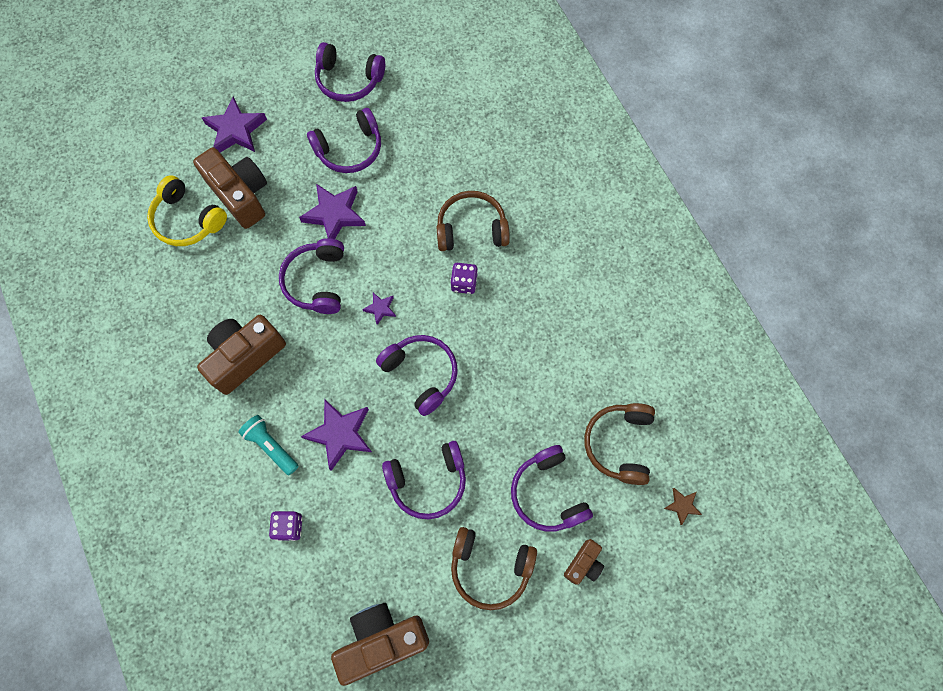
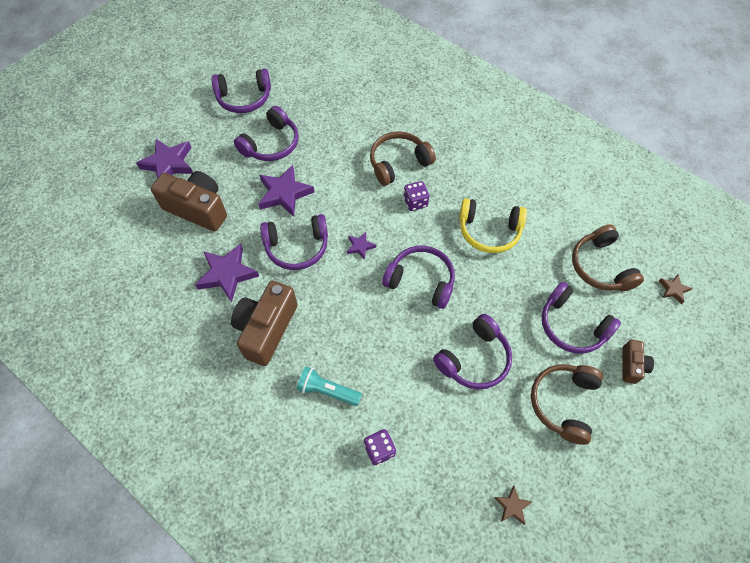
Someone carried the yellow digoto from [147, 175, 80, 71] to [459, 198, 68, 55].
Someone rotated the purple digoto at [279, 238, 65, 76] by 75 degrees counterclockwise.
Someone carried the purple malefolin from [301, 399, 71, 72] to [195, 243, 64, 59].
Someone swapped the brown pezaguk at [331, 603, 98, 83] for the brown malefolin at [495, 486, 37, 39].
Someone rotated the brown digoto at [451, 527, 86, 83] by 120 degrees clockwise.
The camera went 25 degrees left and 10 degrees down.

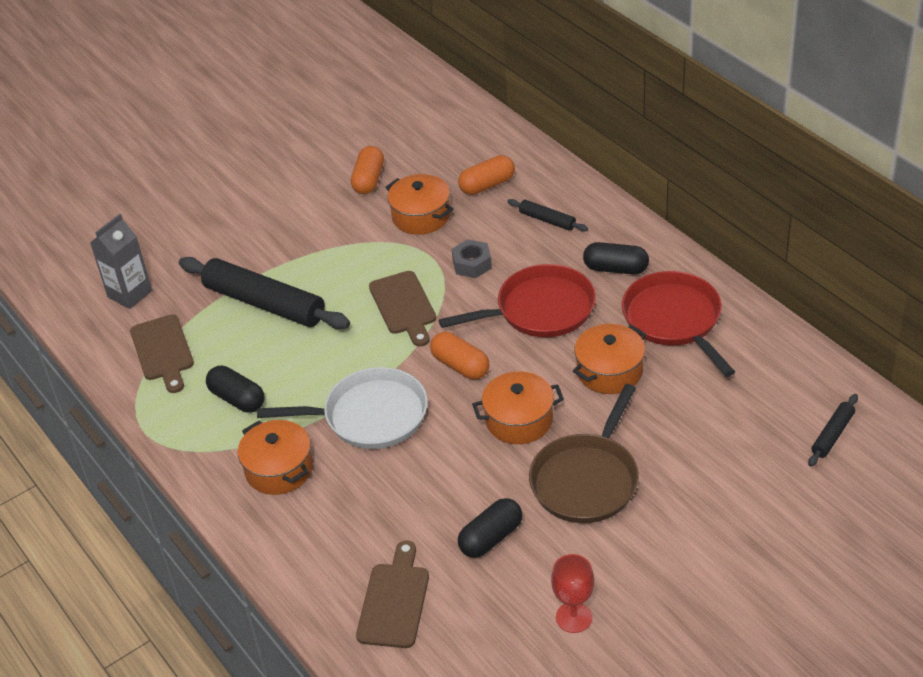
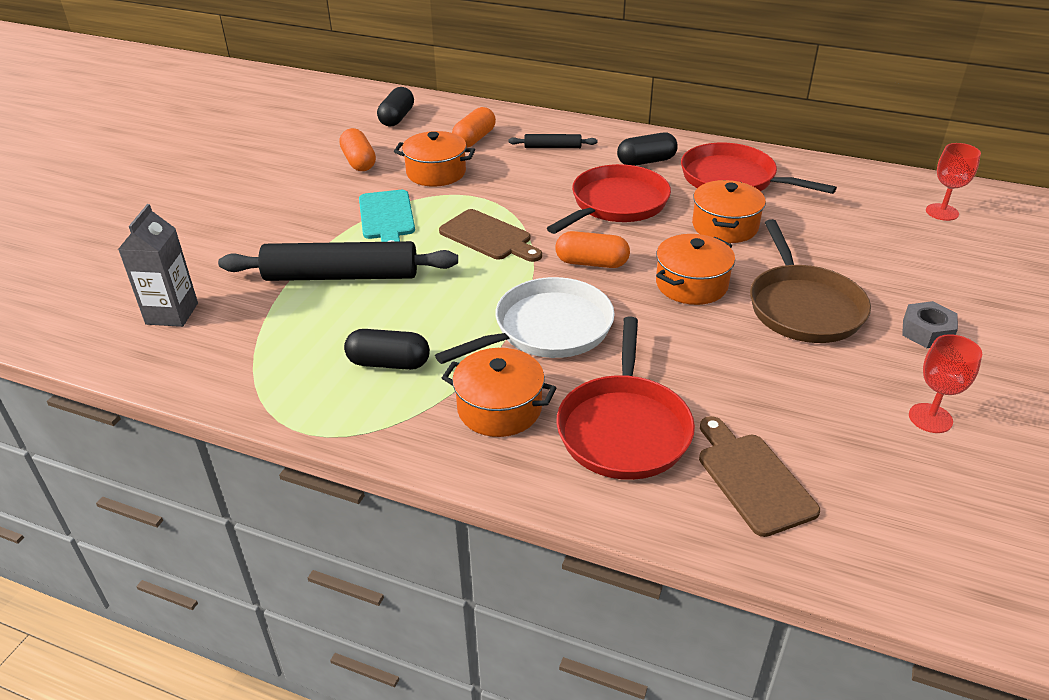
Someone took away the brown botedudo at [130, 314, 64, 79].
Someone carried the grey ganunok from [452, 239, 40, 39] to [902, 301, 56, 47].
Someone carried the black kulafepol from [458, 498, 64, 60] to [377, 87, 37, 39].
Someone swapped the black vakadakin at [808, 394, 50, 72] for the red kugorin at [926, 143, 55, 78].
Someone put down the turquoise botedudo at [359, 190, 56, 52].
Someone put down the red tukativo at [557, 317, 138, 163].
The camera went 35 degrees left and 5 degrees down.

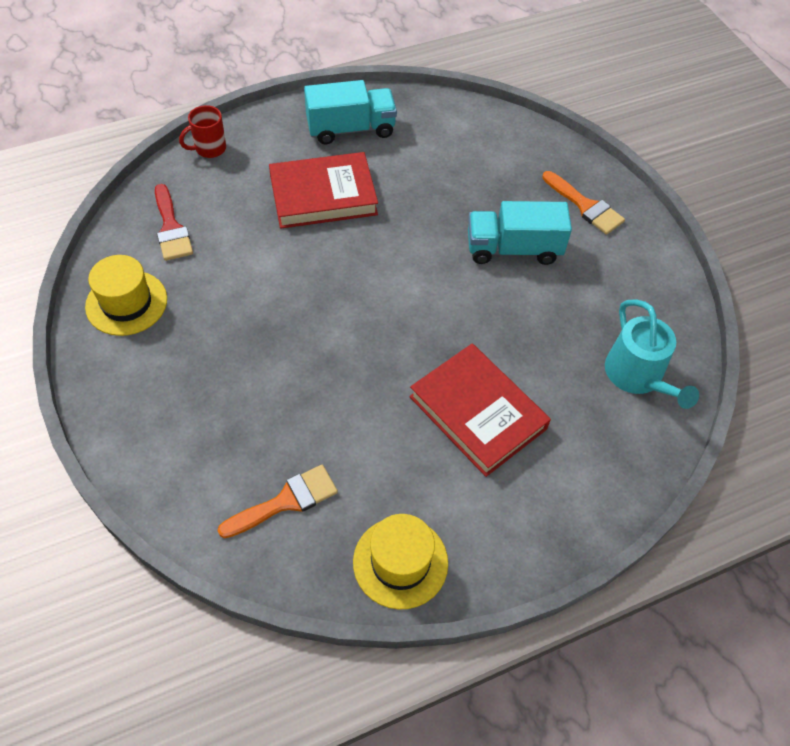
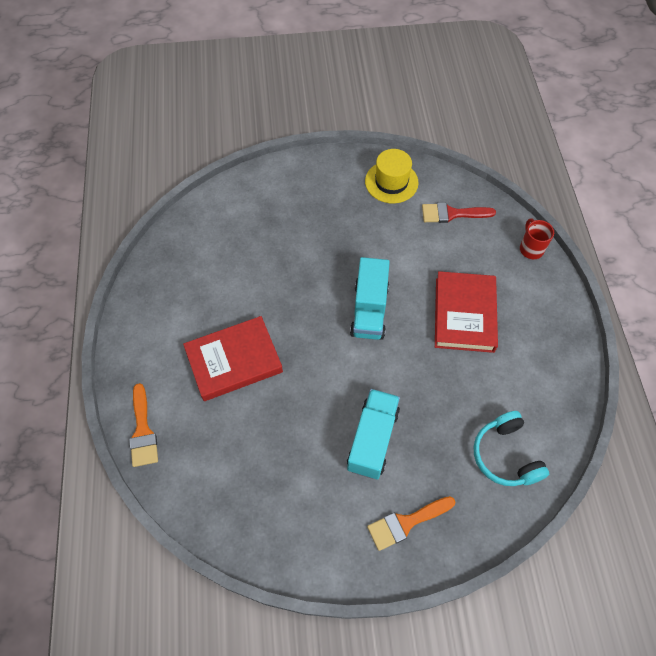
Someone carried the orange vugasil from [217, 465, 121, 73] to [129, 383, 29, 84].
Someone carried the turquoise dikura from [304, 80, 93, 64] to [350, 257, 40, 83].
Someone took away the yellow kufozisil at [353, 514, 95, 96].
Someone took away the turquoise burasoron at [605, 300, 94, 109].
Someone put down the turquoise digoto at [474, 411, 75, 75].
The camera went 110 degrees right and 5 degrees up.

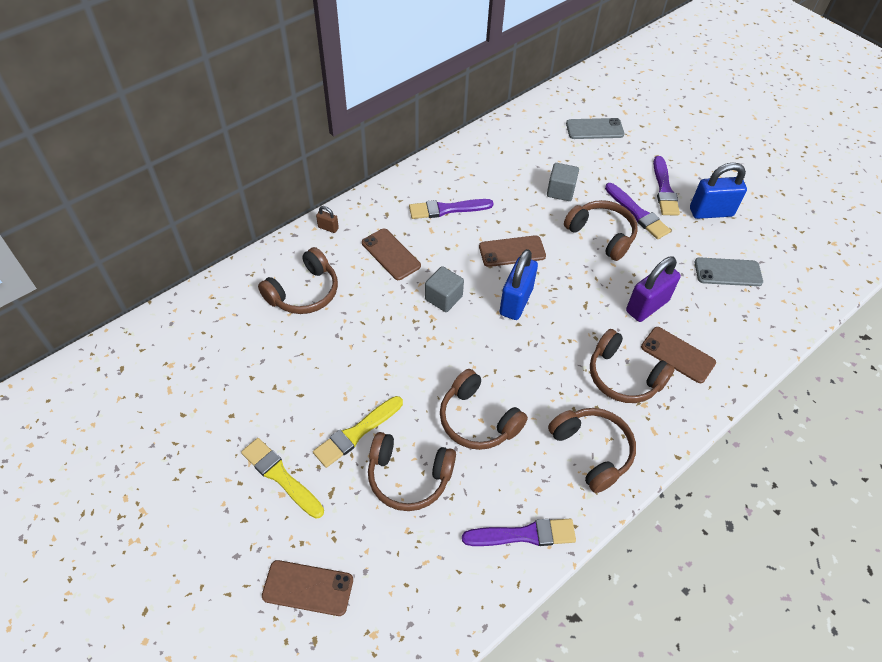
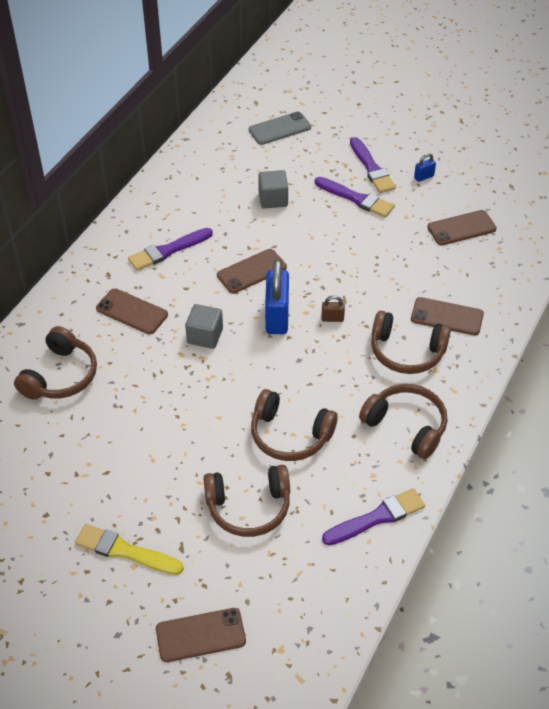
Someone took away the yellow vugasil at [313, 396, 90, 72].
Someone carried the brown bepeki from [316, 206, 23, 27] to [322, 295, 23, 27].
Someone took away the brown digoto at [564, 200, 74, 61].
Someone took away the purple bepeki at [626, 257, 55, 65].
Someone scaled the blue bepeki at [690, 163, 57, 56] by 0.45.
Someone repainted the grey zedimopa at [694, 257, 69, 29], which became the brown zedimopa at [427, 210, 70, 35].
The camera went 20 degrees left and 5 degrees down.

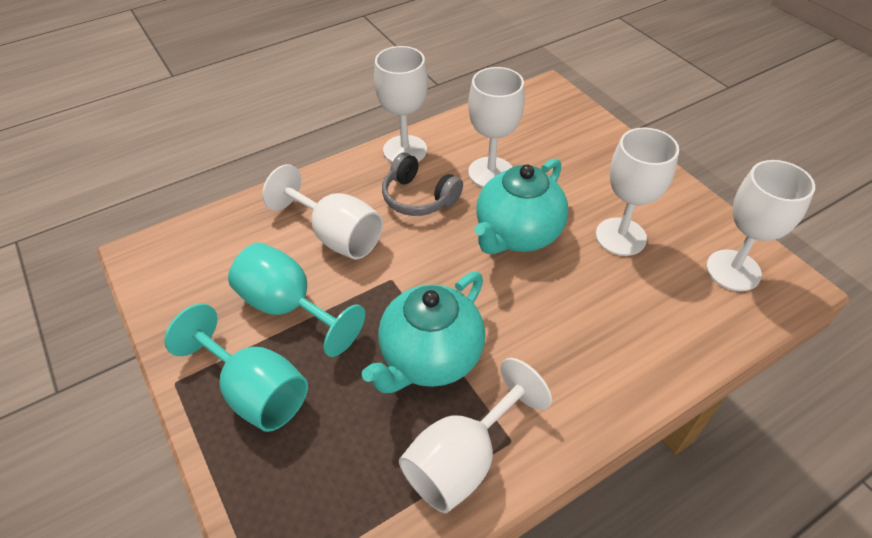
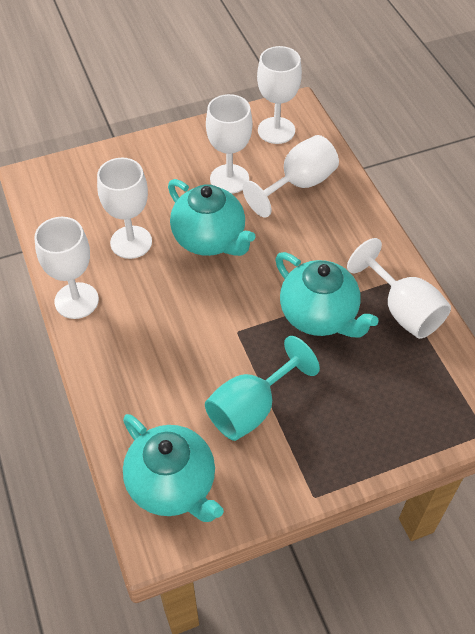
Someone took away the turquoise kugorin at [164, 304, 144, 128].
Someone carried the white kugorin from [262, 164, 121, 96] to [243, 135, 96, 83].
Someone took away the grey digoto at [382, 153, 81, 63].
Someone put down the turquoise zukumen at [123, 414, 101, 108].
The camera went 80 degrees left and 5 degrees up.

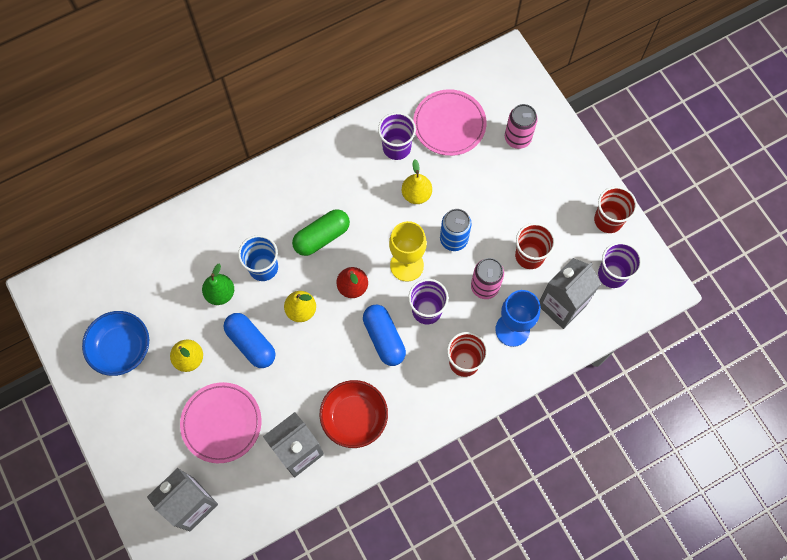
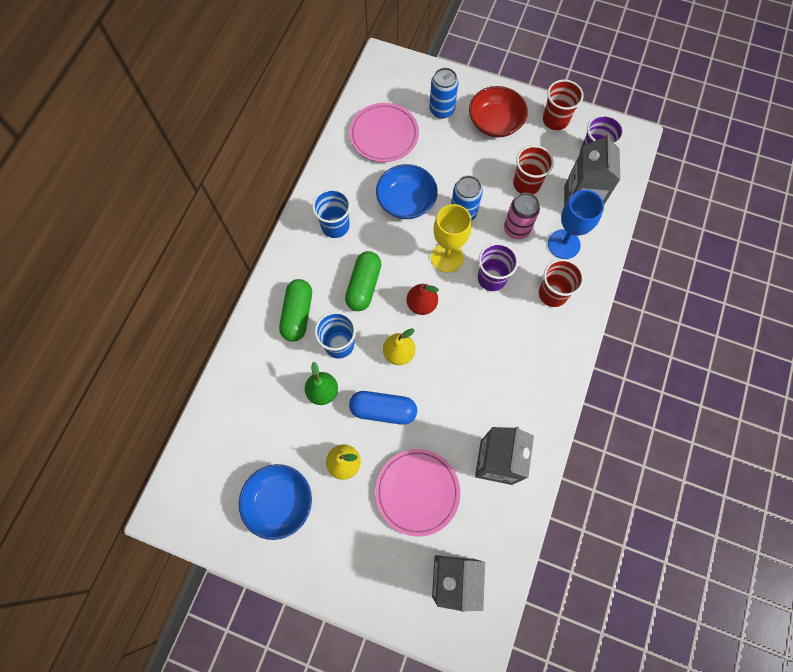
Someone carried the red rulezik from [319, 380, 69, 68] to [469, 86, 59, 51].
Someone took away the blue kulafepol at [363, 305, 43, 61].
Someone took away the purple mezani at [378, 112, 38, 48].
Someone swapped the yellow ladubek at [402, 159, 30, 45] for the blue rulezik at [376, 164, 62, 55].
Someone repainted the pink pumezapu at [505, 104, 33, 45], which became the blue pumezapu at [429, 68, 29, 51].
Someone put down the green kulafepol at [279, 279, 33, 63].
Someone put down the blue mezani at [312, 189, 39, 49].
The camera went 40 degrees left and 0 degrees up.

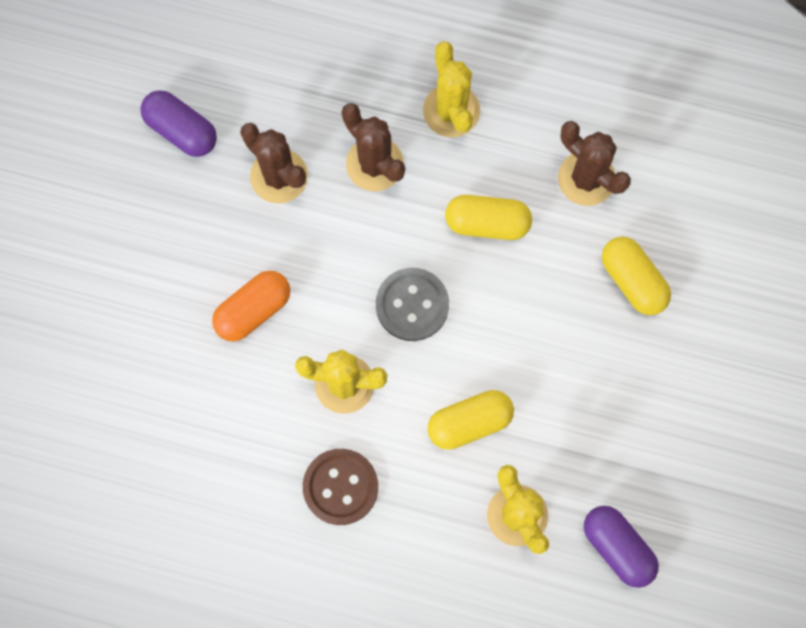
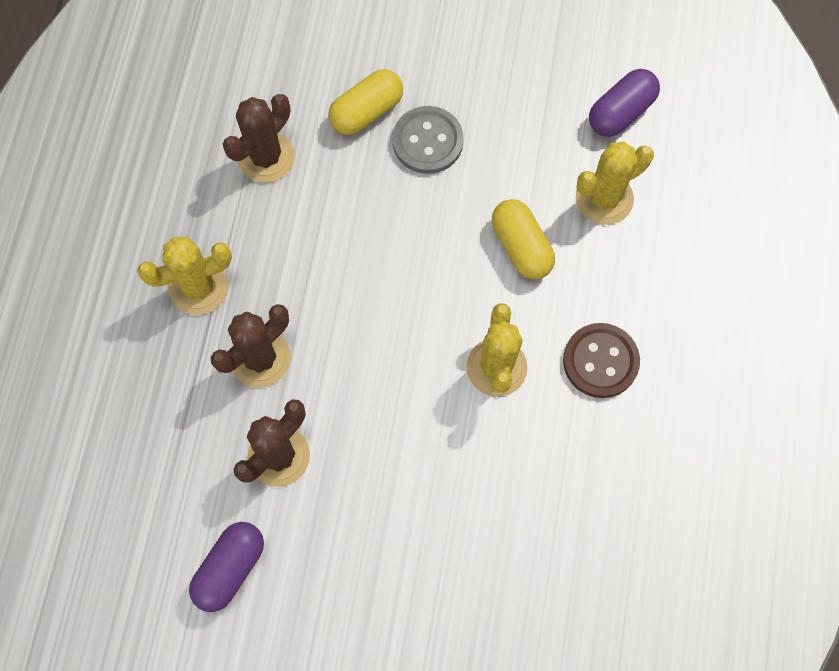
Someone took away the orange kulafepol at [212, 271, 78, 70].
Someone carried the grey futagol from [376, 268, 73, 73] to [392, 106, 72, 68].
Someone took away the yellow kulafepol at [445, 195, 87, 45].
The camera went 95 degrees left and 5 degrees down.

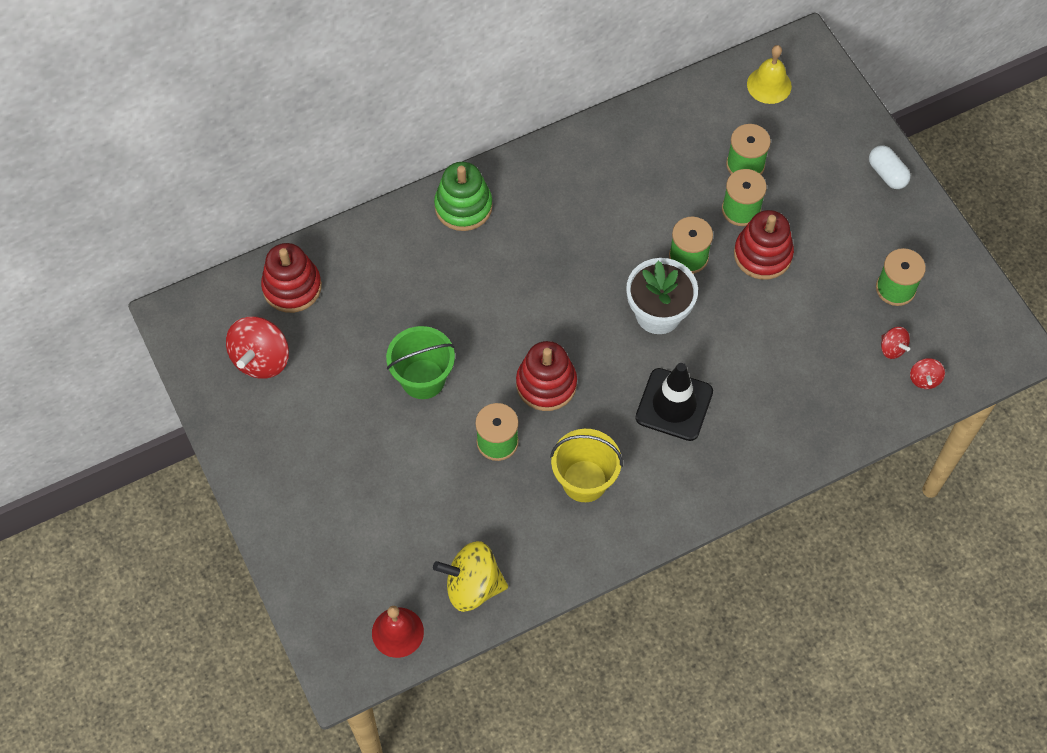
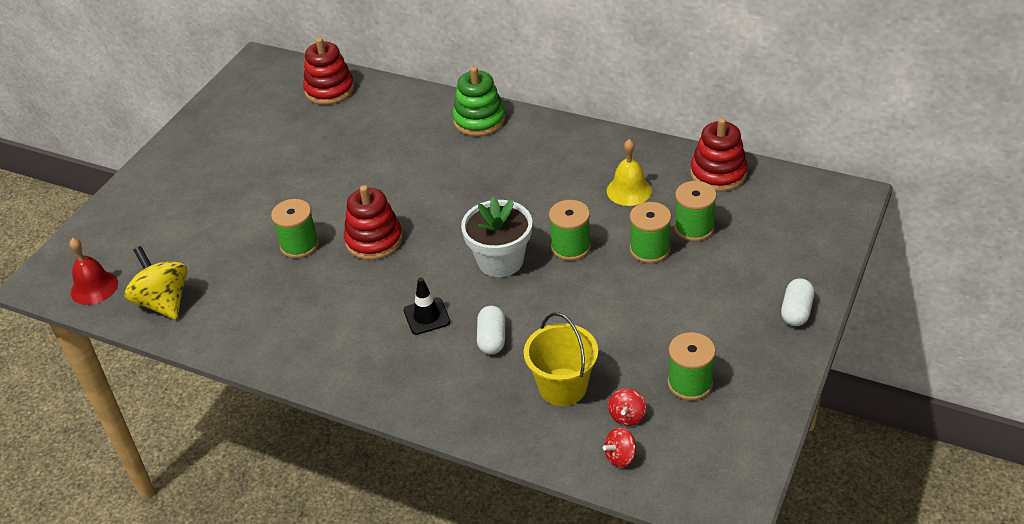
Someone took away the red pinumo at [226, 316, 63, 62].
Someone took away the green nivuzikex at [386, 326, 69, 73].
Someone carried the yellow nivuzikex from [550, 429, 73, 73] to [524, 312, 74, 94].
Someone scaled the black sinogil at [636, 363, 77, 78] by 0.61.
Someone carried the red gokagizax from [734, 210, 60, 70] to [690, 118, 58, 74].
Someone carried the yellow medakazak from [747, 45, 45, 59] to [607, 139, 45, 67].
Someone put down the white kulafepol at [477, 306, 28, 49].
The camera went 55 degrees right and 20 degrees down.

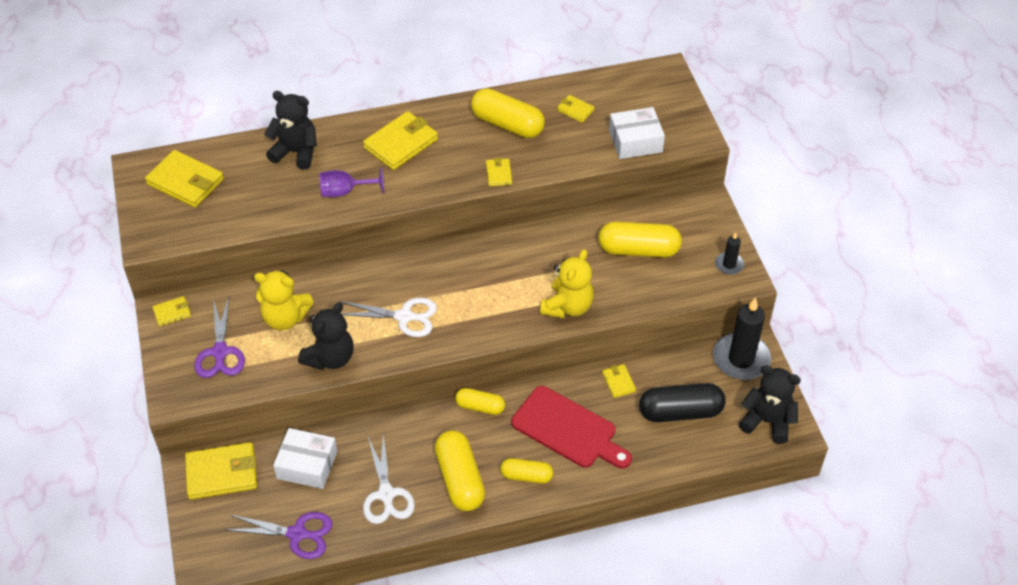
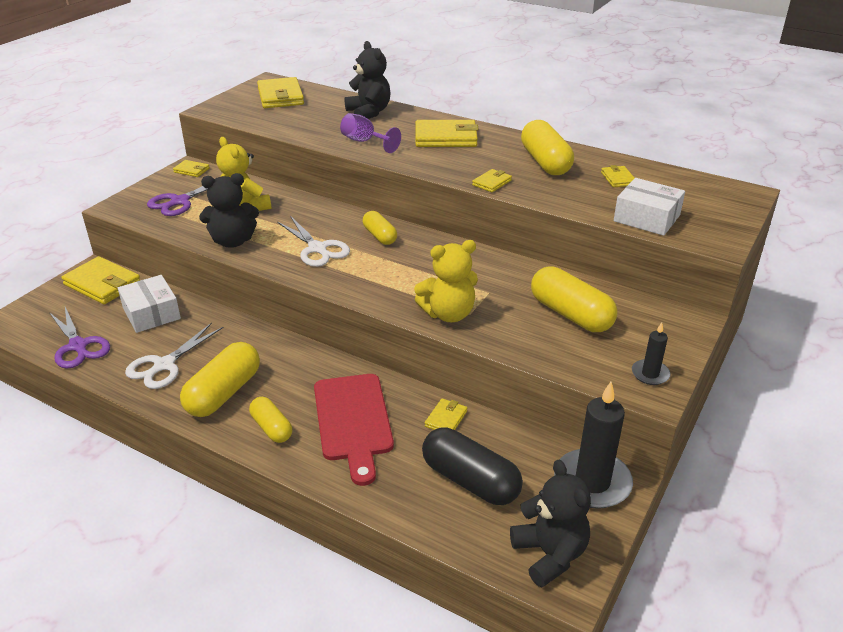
Someone carried the yellow kulafepol from [455, 388, 50, 27] to [363, 211, 34, 34].
The camera went 45 degrees right and 15 degrees down.

